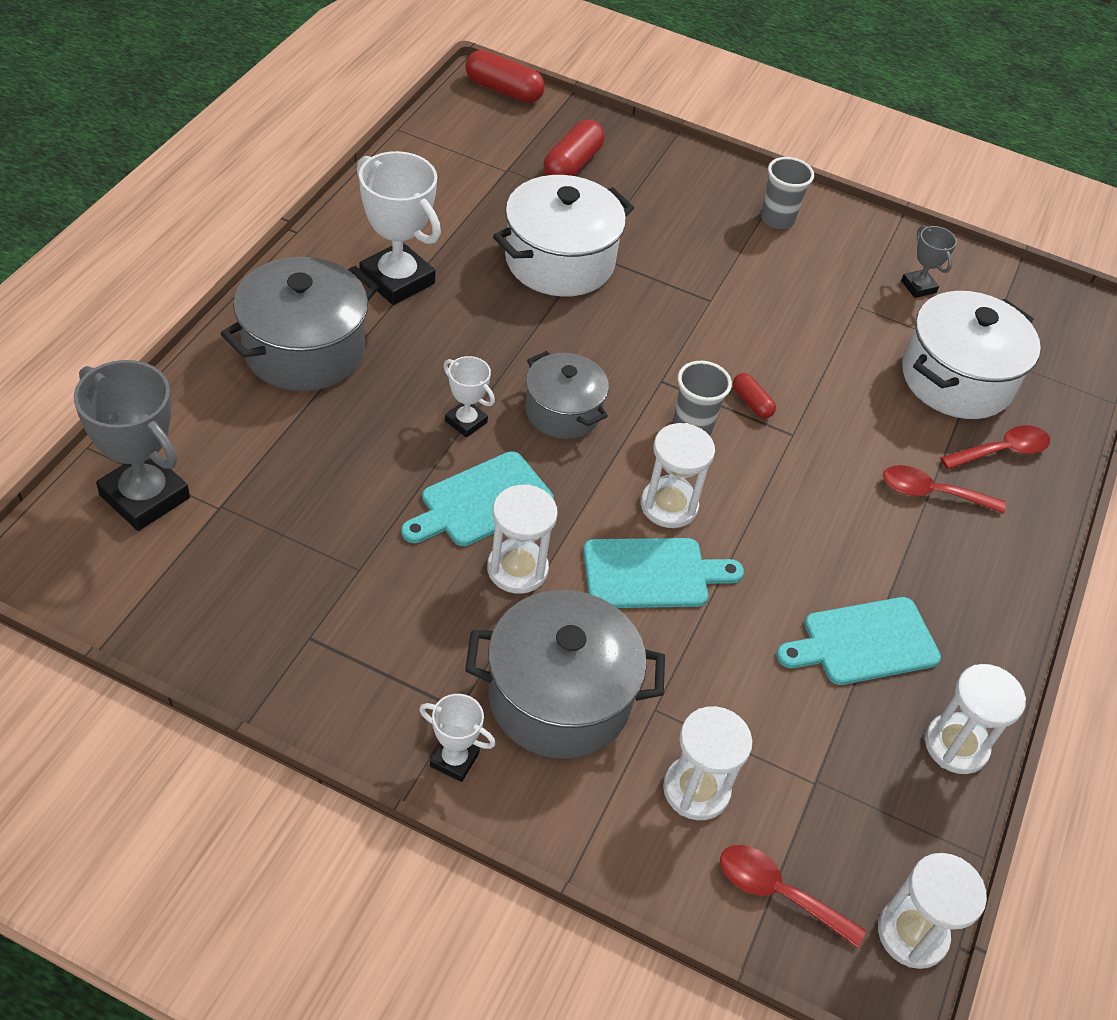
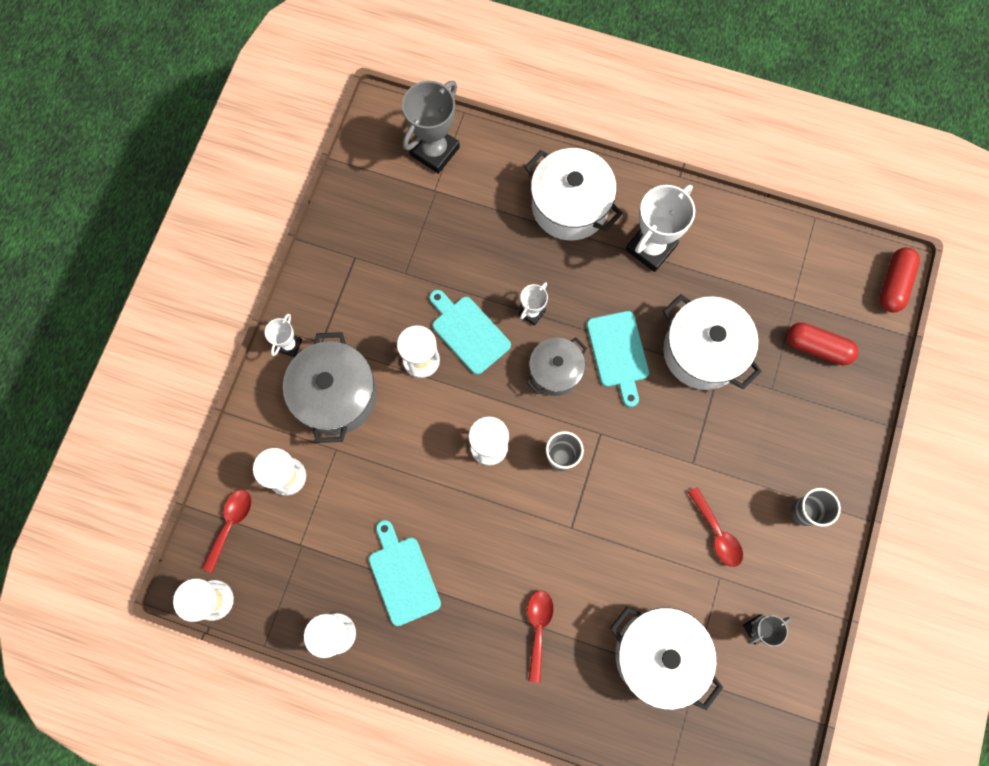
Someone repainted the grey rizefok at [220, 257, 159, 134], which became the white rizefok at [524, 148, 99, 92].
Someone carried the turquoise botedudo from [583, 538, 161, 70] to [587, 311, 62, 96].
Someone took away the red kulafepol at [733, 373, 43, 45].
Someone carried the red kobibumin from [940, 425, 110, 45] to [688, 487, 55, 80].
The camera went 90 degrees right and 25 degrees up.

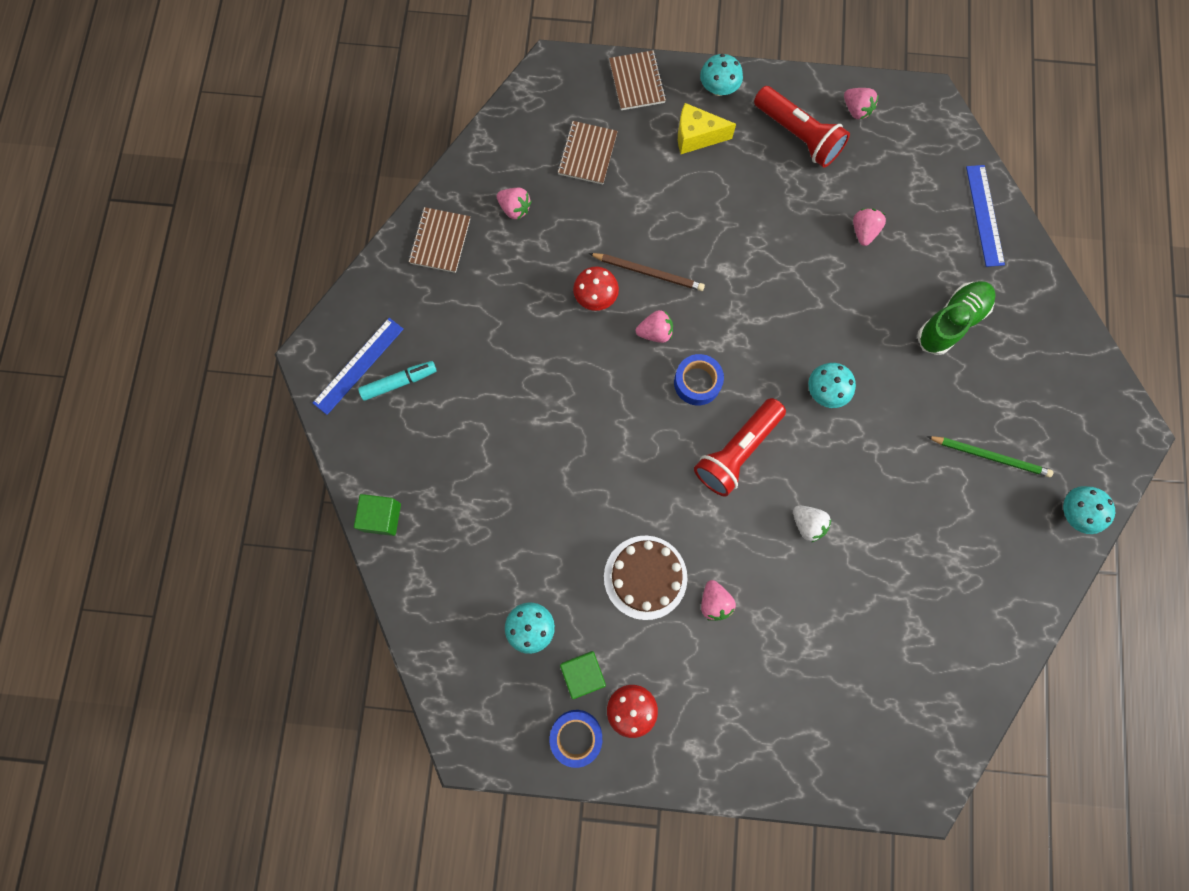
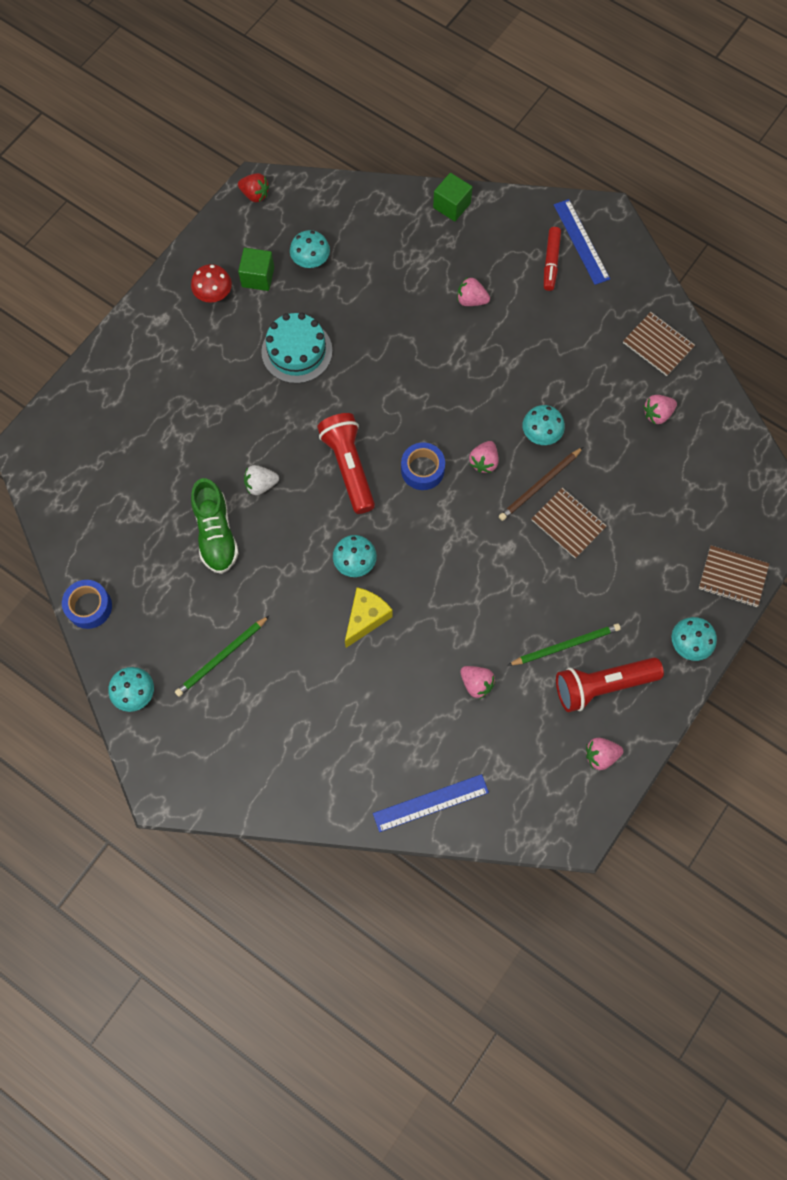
Someone repainted the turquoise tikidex at [358, 361, 79, 40], which became the red tikidex at [544, 227, 17, 64].
Someone carried the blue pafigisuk from [550, 710, 52, 58] to [62, 580, 50, 49].
Someone carried the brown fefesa from [557, 121, 61, 64] to [531, 488, 76, 70].
Someone repainted the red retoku at [573, 267, 46, 44], which became the turquoise retoku at [522, 405, 43, 40].
Someone repainted the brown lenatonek at [604, 536, 83, 84], which became the turquoise lenatonek at [261, 312, 72, 72].
Someone carried the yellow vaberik from [678, 103, 58, 51] to [345, 587, 47, 61].
Someone carried the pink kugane from [701, 580, 35, 41] to [457, 277, 33, 29].
Someone carried the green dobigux from [917, 281, 79, 74] to [191, 478, 48, 96].
Someone rotated the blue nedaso at [966, 165, 39, 102] by 45 degrees counterclockwise.
Someone put down the red kugane at [238, 173, 31, 29].
Someone put down the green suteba at [508, 623, 113, 42].
The camera went 120 degrees right and 5 degrees down.

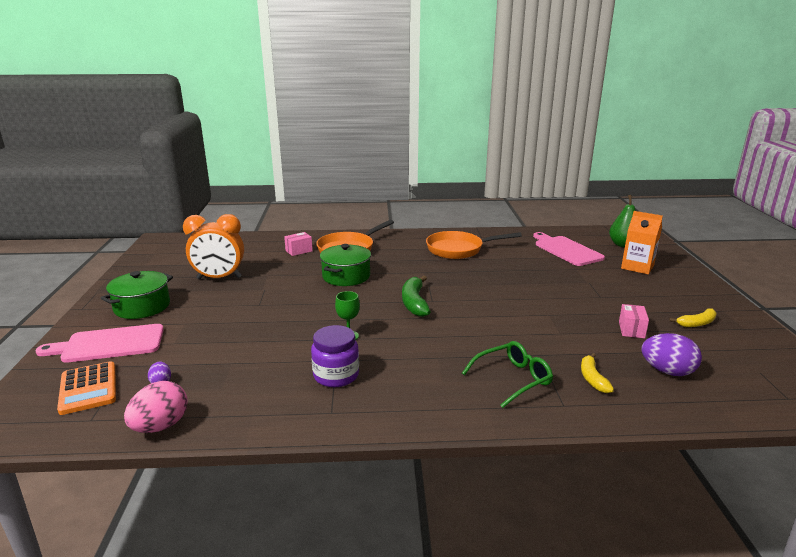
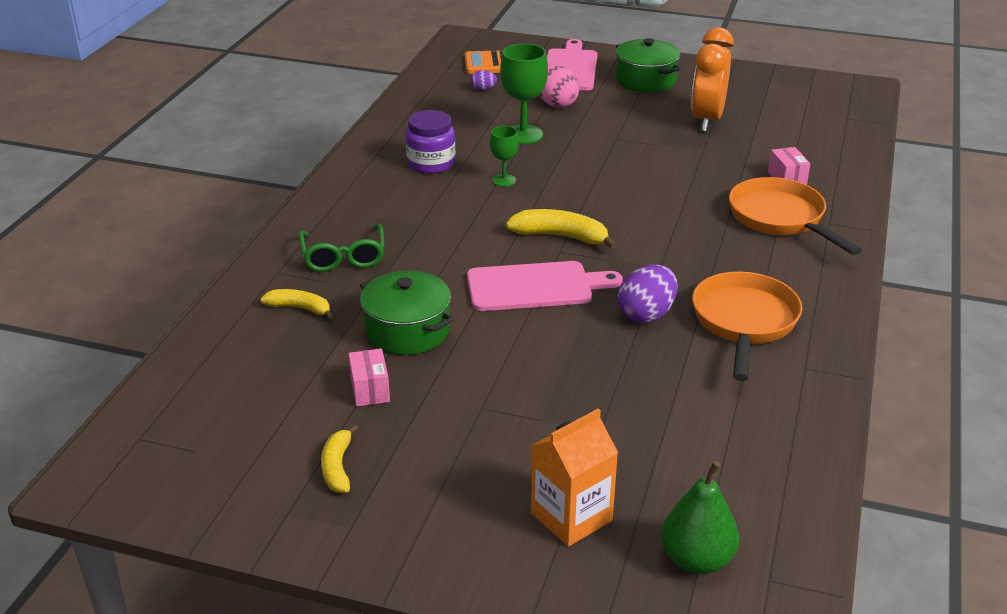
Someone carried the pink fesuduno from [124, 381, 64, 52] to [539, 64, 40, 44].
Someone carried the green rizefok from [320, 244, 51, 42] to [360, 271, 94, 84].
Someone repainted the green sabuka at [402, 276, 29, 41], which became the yellow sabuka at [506, 209, 111, 40].
Someone carried the pink botedudo from [533, 232, 72, 34] to [467, 261, 156, 50].
Someone rotated the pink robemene at [619, 304, 30, 34] by 45 degrees clockwise.
Someone carried the purple fesuduno from [641, 333, 61, 43] to [618, 265, 60, 58].
Someone put down the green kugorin at [500, 43, 48, 101].
The camera went 110 degrees right and 10 degrees up.

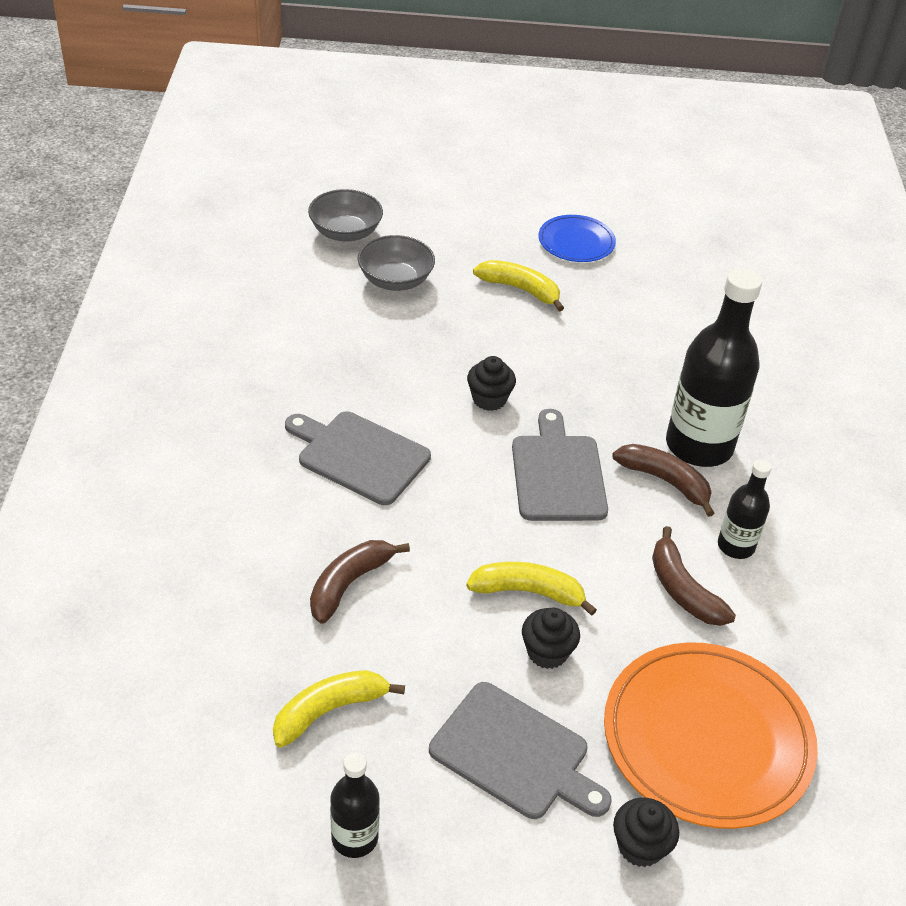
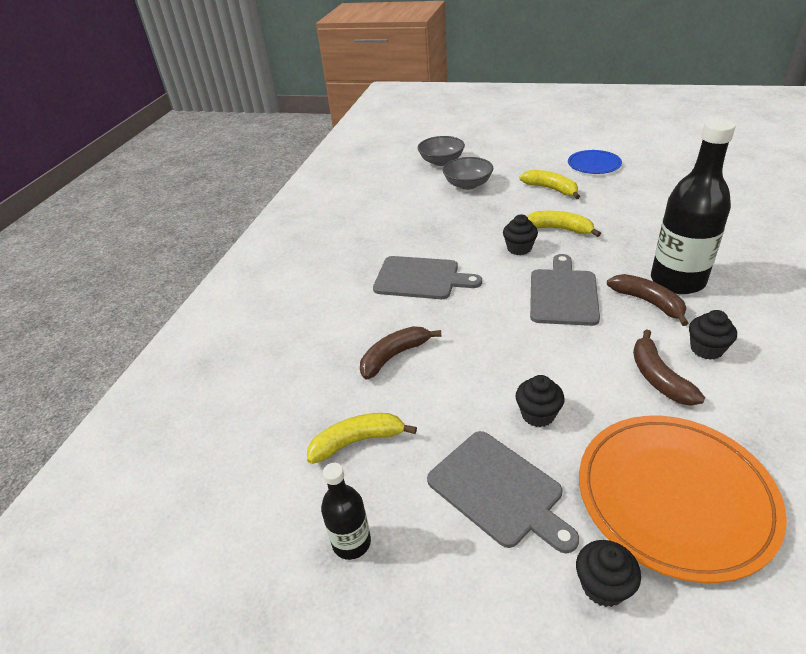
Someone rotated the grey botedudo at [285, 412, 146, 93] by 150 degrees clockwise.
Someone carried the yellow sabuka from [466, 562, 131, 54] to [527, 211, 74, 26].
Someone swapped the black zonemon at [718, 459, 54, 100] for the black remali at [689, 310, 48, 50].
The camera went 20 degrees right and 5 degrees down.

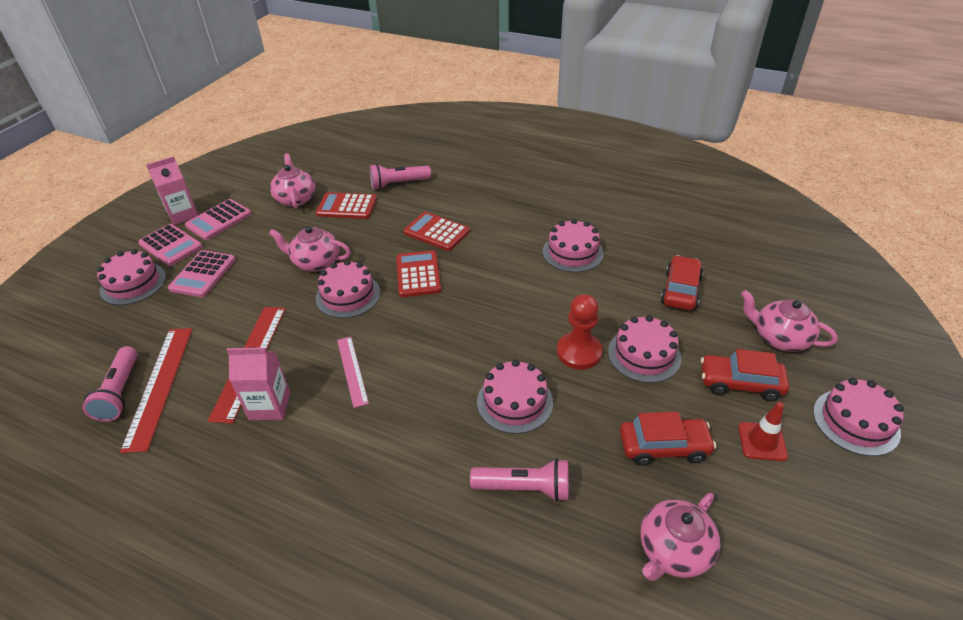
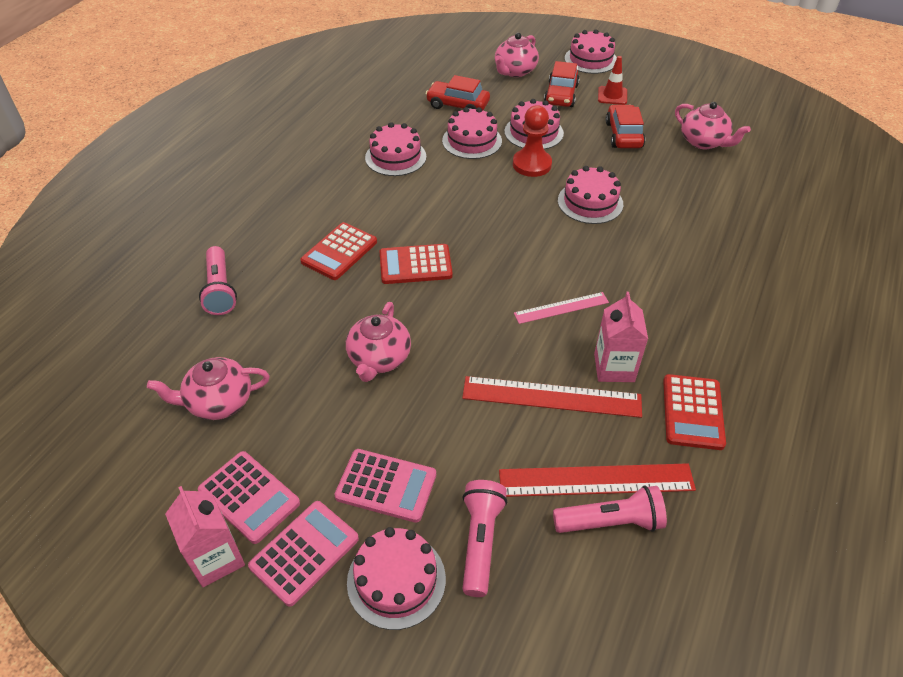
Someone carried the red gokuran from [316, 192, 61, 27] to [663, 374, 63, 76].
Someone carried the pink lenatonek from [316, 260, 64, 58] to [442, 107, 60, 52].
Someone carried the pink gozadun from [470, 458, 99, 44] to [462, 480, 45, 117].
The camera went 90 degrees left and 5 degrees up.

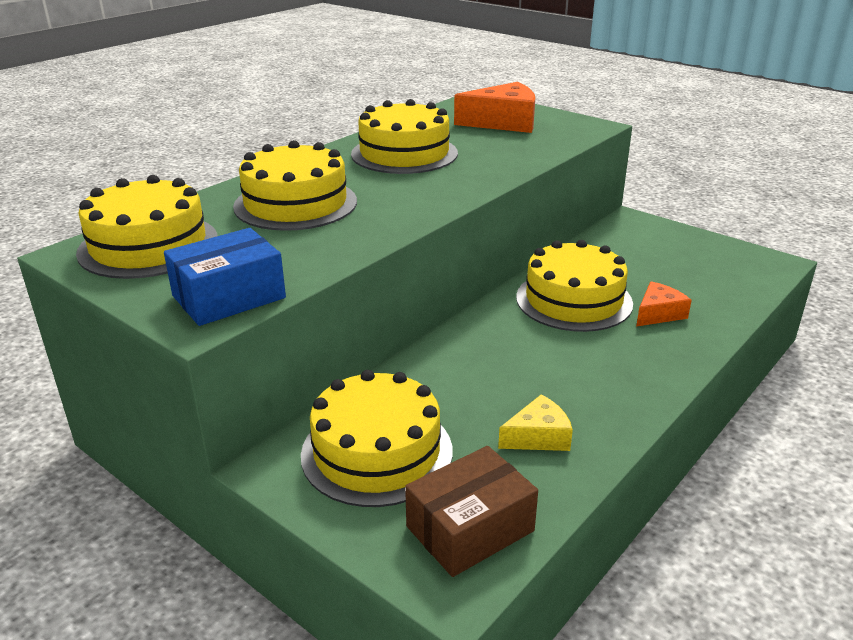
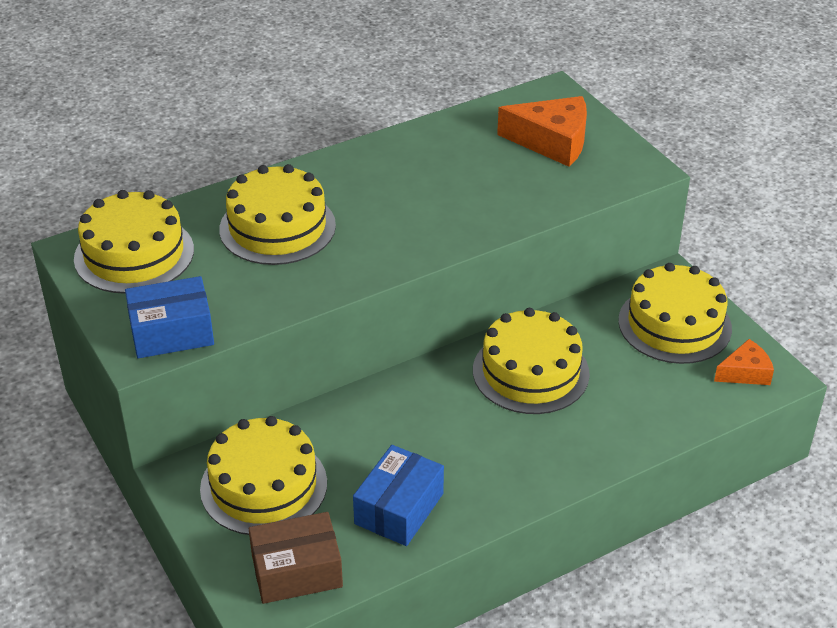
Someone carried the yellow lenatonek from [351, 99, 107, 75] to [618, 263, 114, 101].
Someone swapped the yellow vaberik at [498, 394, 75, 57] for the blue robemene at [353, 445, 91, 101].
Someone carried the orange vaberik from [636, 281, 56, 46] to [714, 339, 60, 46].
The camera went 20 degrees right and 10 degrees up.

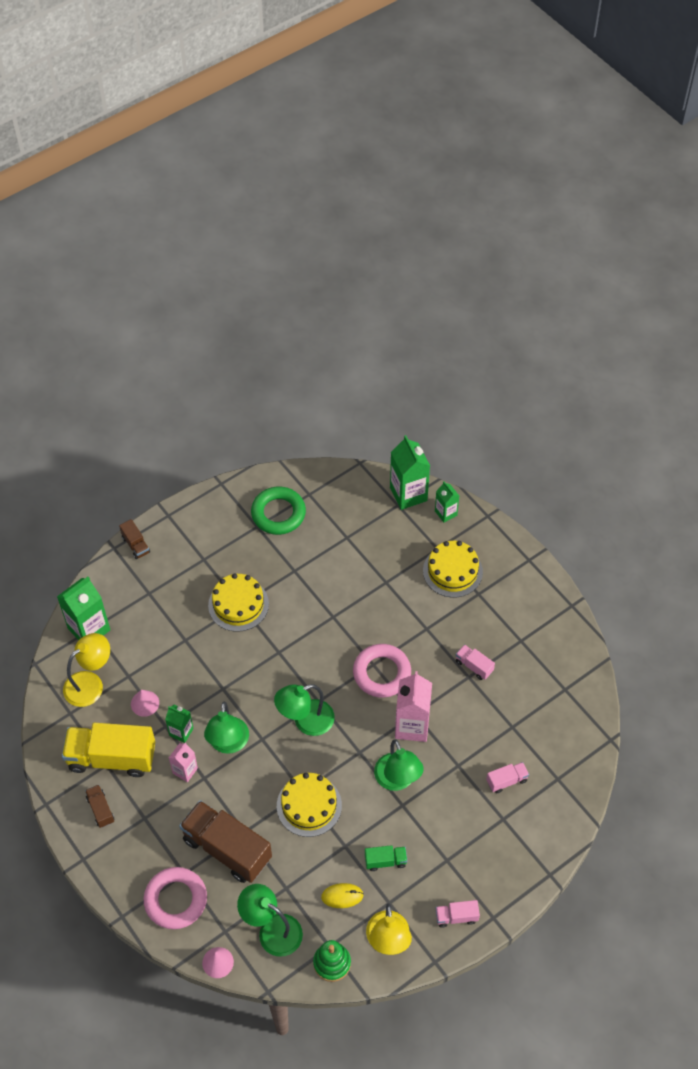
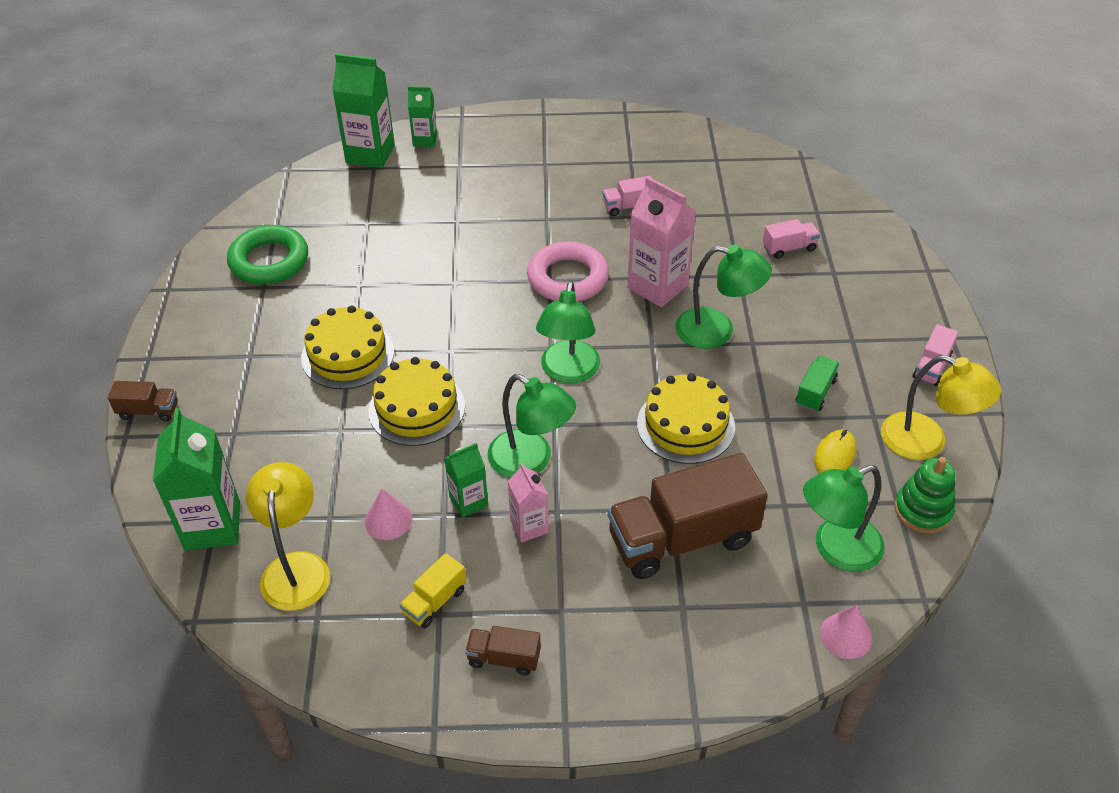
Someone scaled the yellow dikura at [62, 723, 93, 54] by 0.46.
Someone took away the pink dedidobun at [144, 867, 63, 62].
Someone carried the yellow lenatonek from [423, 541, 60, 56] to [368, 357, 97, 89].
Someone rotated the pink dikura at [486, 762, 43, 31] by 60 degrees clockwise.
The camera went 55 degrees left and 10 degrees down.

